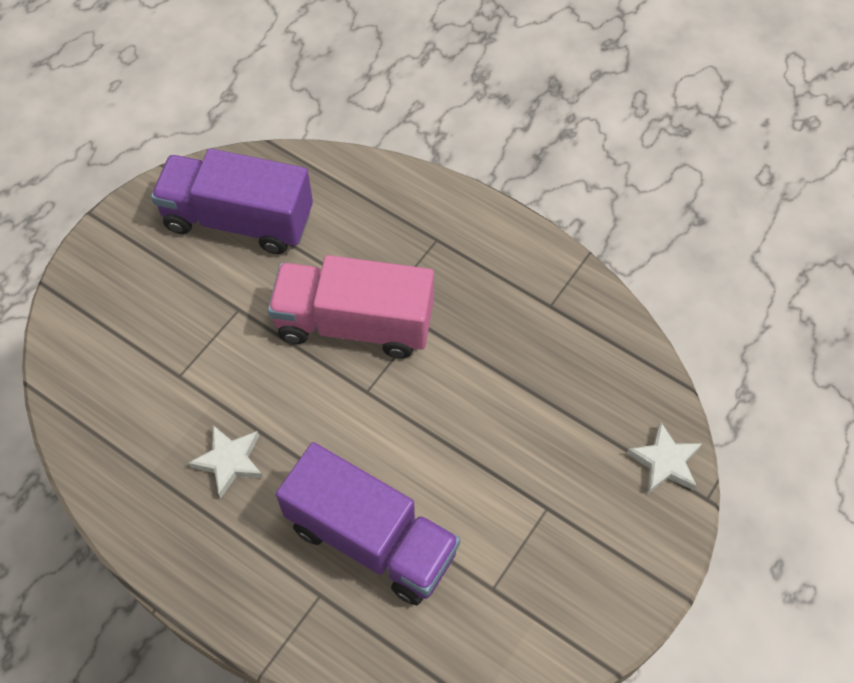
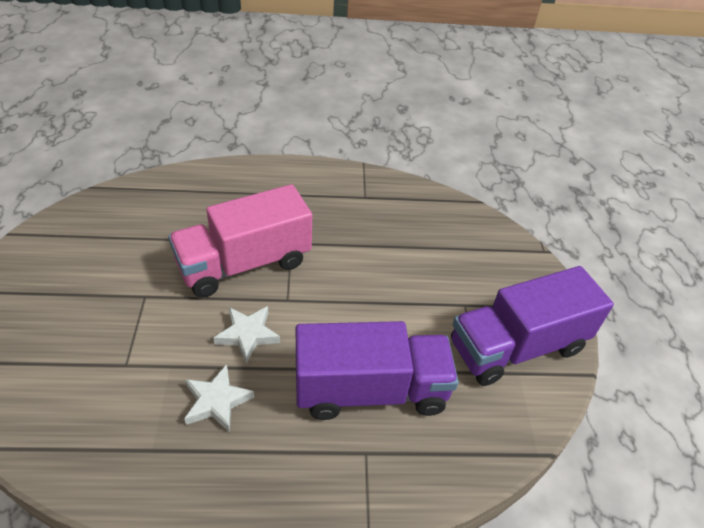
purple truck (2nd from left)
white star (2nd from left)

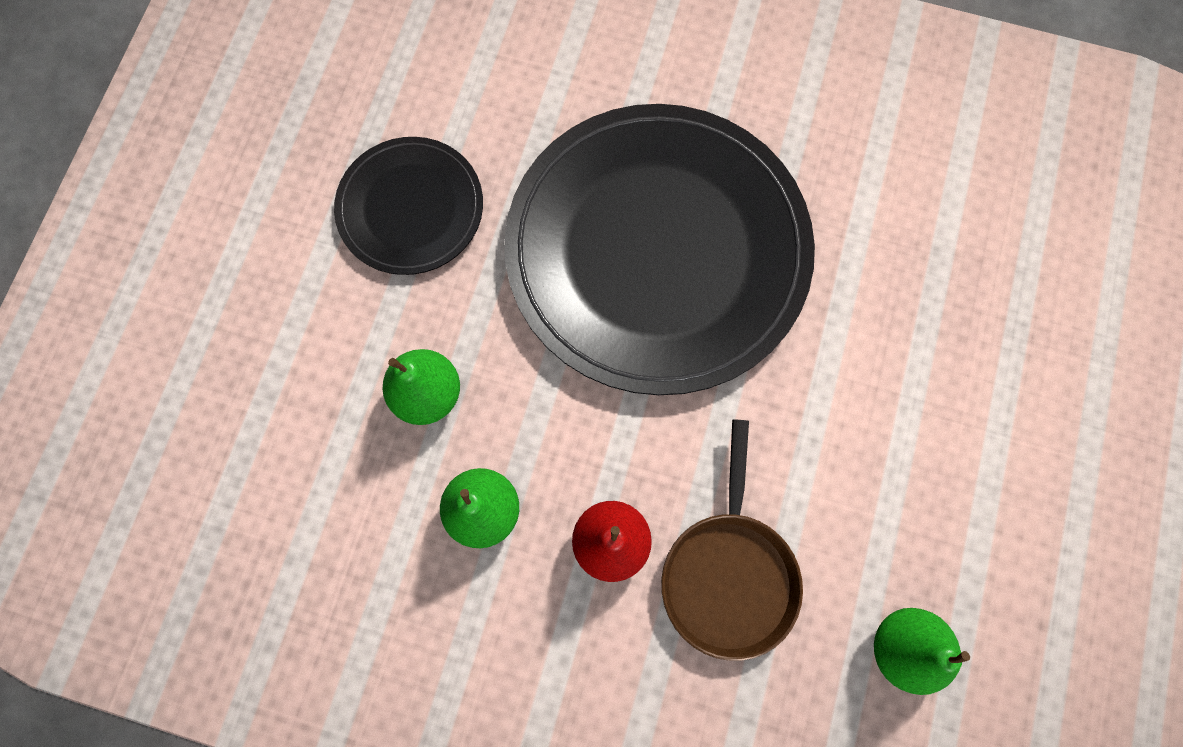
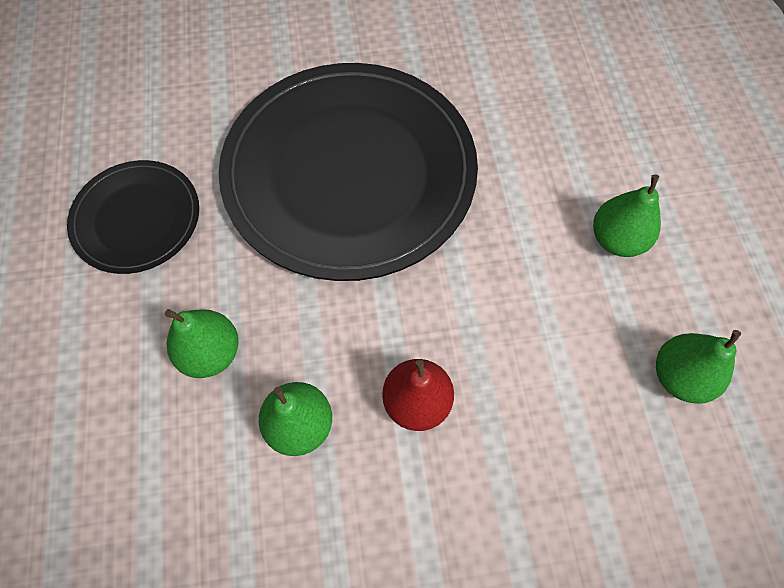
brown pan
green pear (3rd from left)

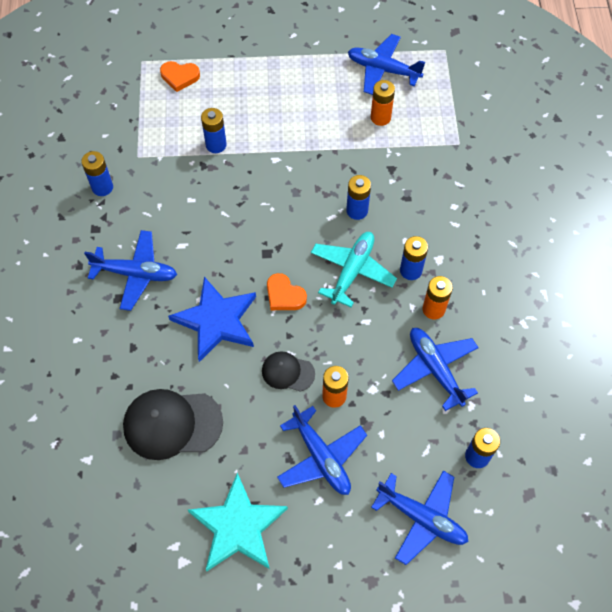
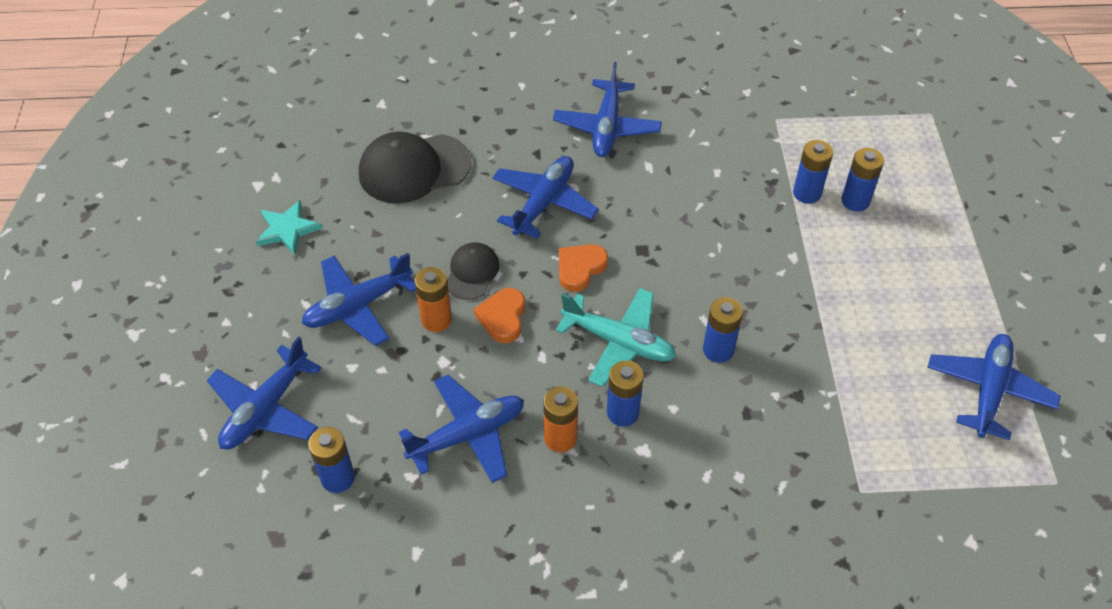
orange heart (1st from left)
orange battery (2nd from left in the first image)
blue battery (5th from left)
blue plane (4th from left)
black cap (1st from left)
turquoise star

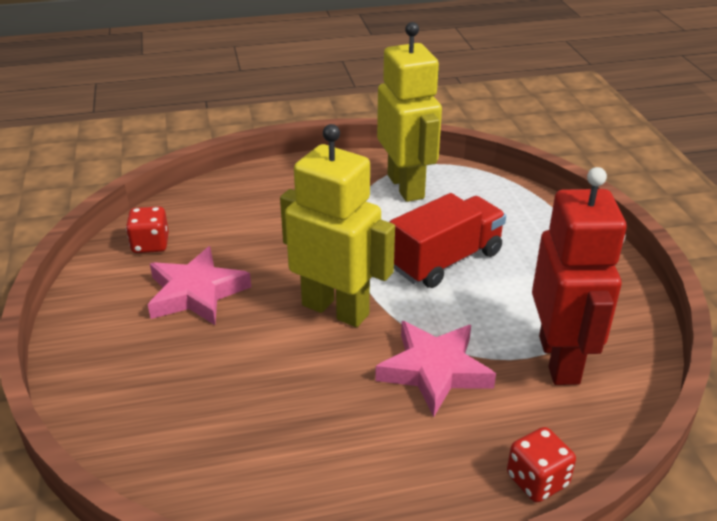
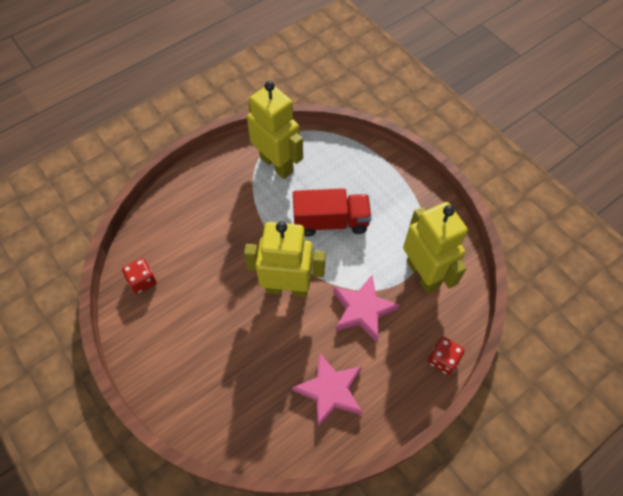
yellow robot (3rd from left)
red truck
pink star (1st from left)

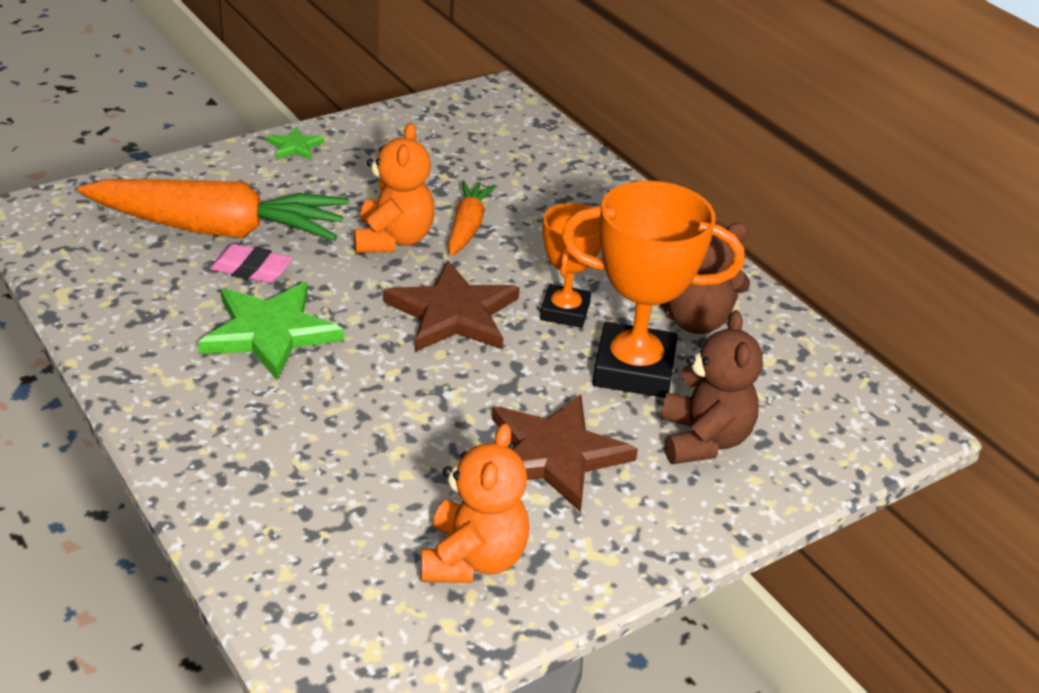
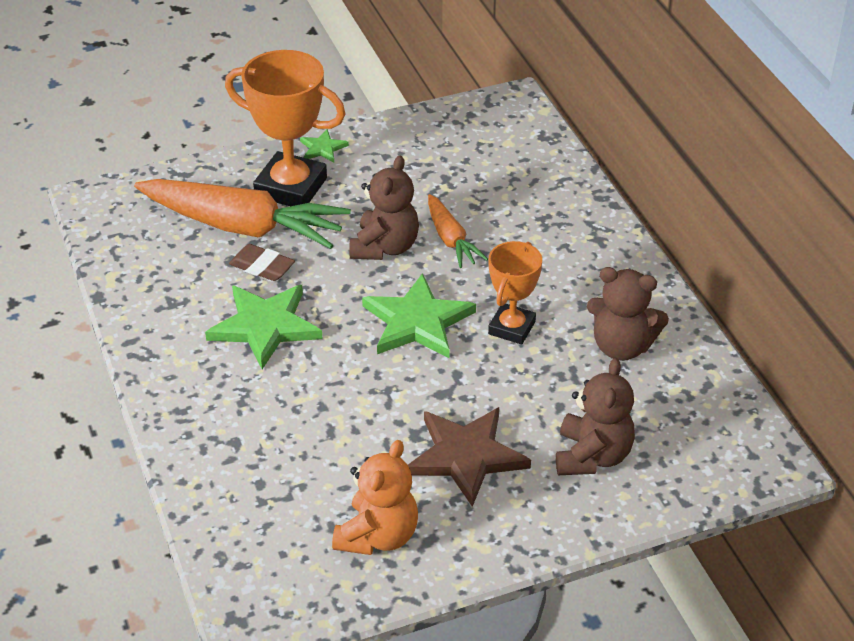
brown teddy bear (1st from left)
orange carrot (2nd from left)
orange trophy (1st from left)
brown eraser
green star (3rd from left)

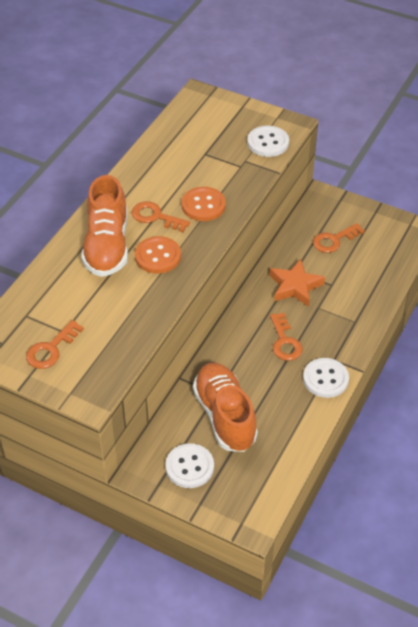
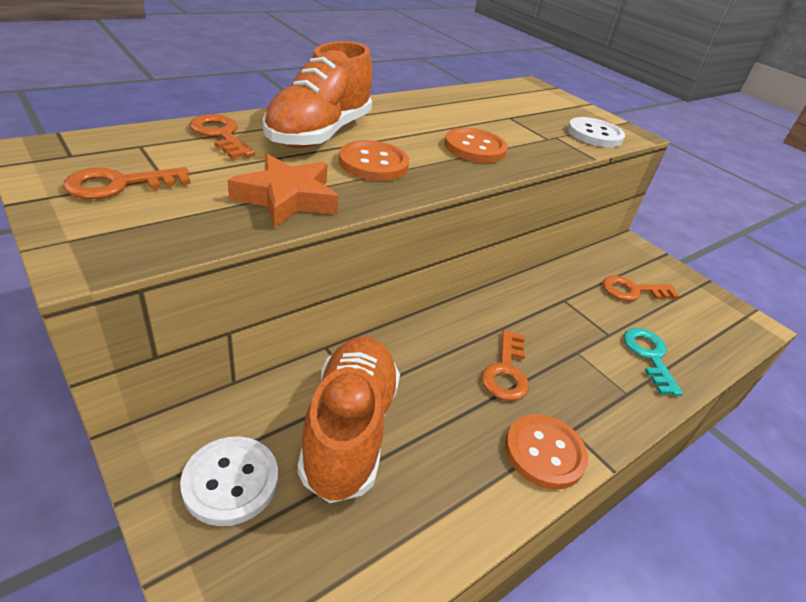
orange key (2nd from left)
orange star
orange button (3rd from left)
turquoise key

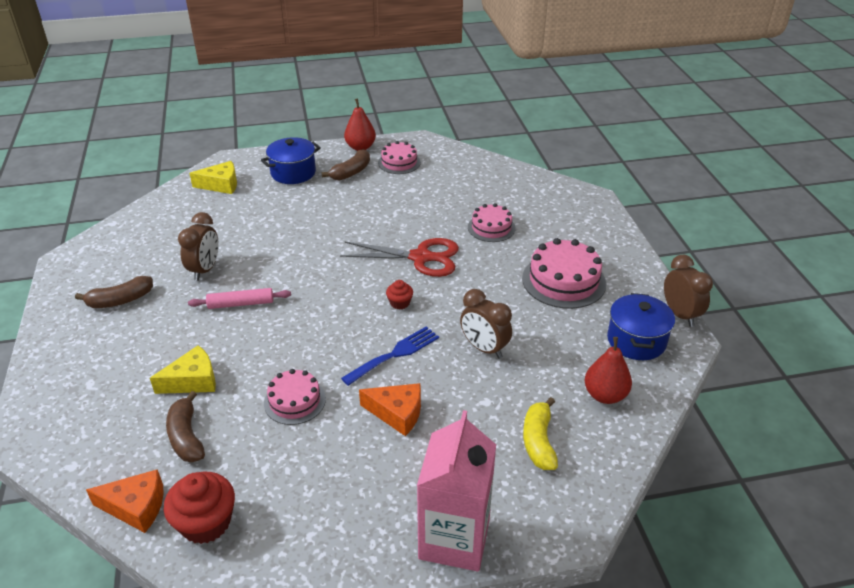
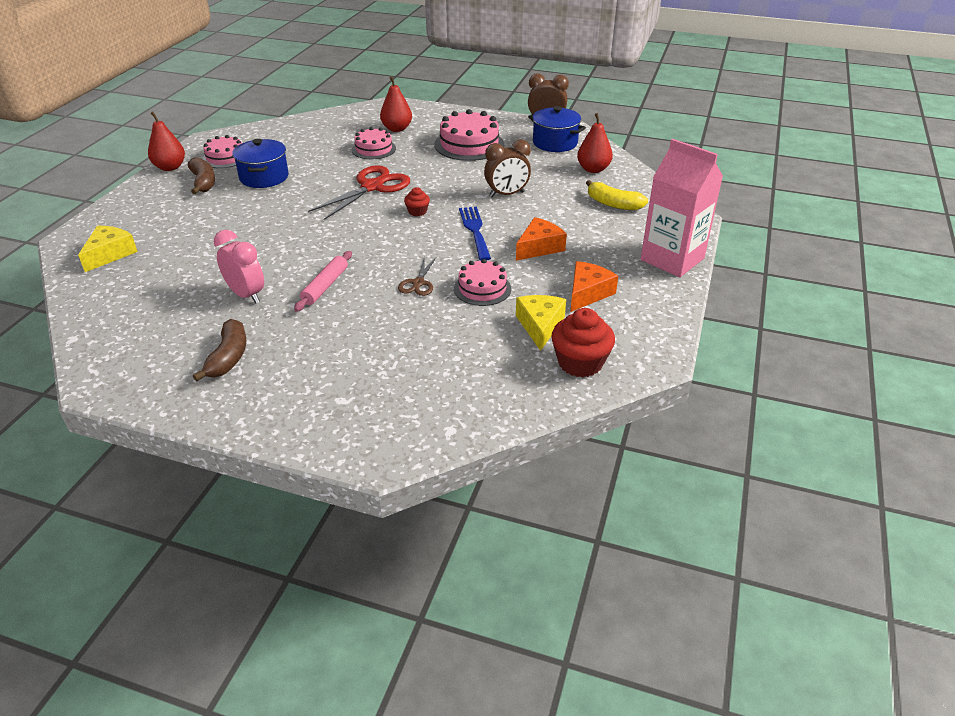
blue pot (1st from left)
pink clock
yellow cheese (2nd from left)
brown banana (2nd from left in the first image)
orange cheese (2nd from left)
red pear (2nd from left)
brown scissors

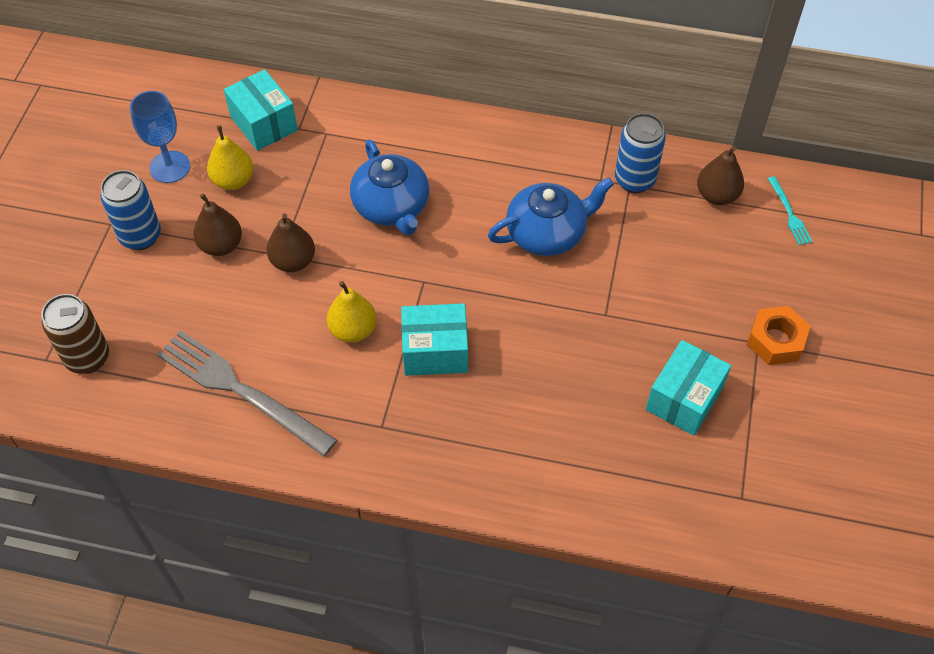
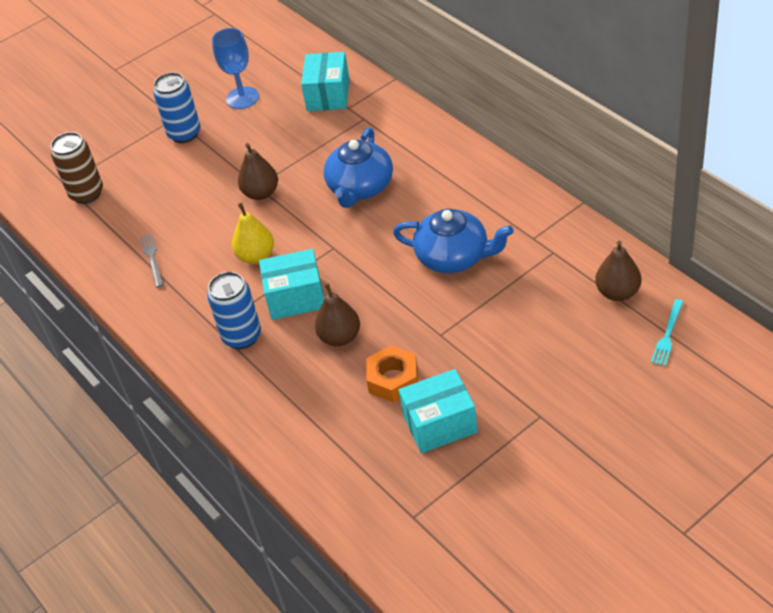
blue can (2nd from left)
yellow pear (1st from left in the first image)
brown pear (2nd from left)
turquoise box (1st from left)
orange nut
grey fork

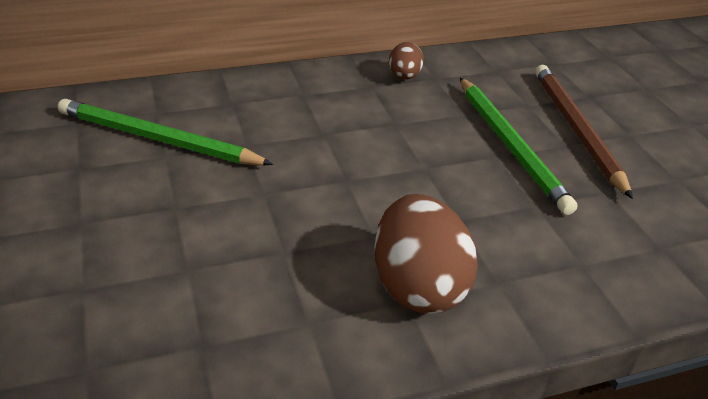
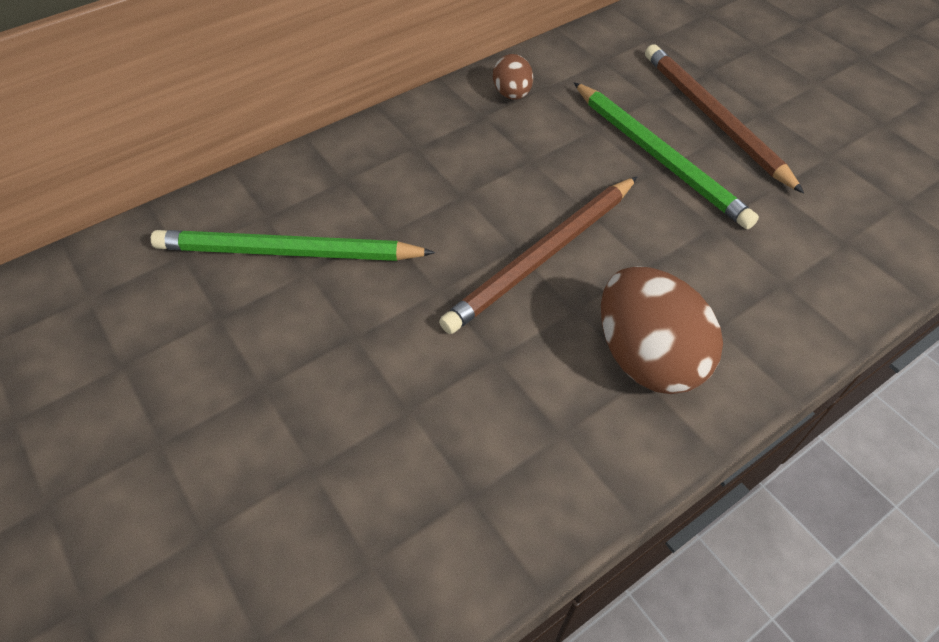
brown pencil (1st from left)

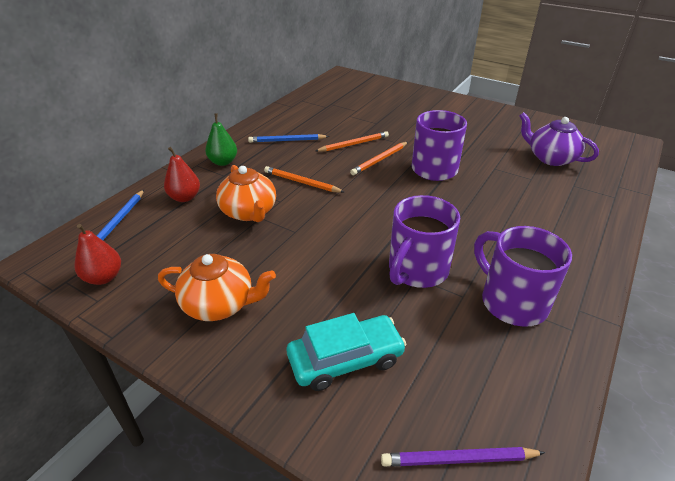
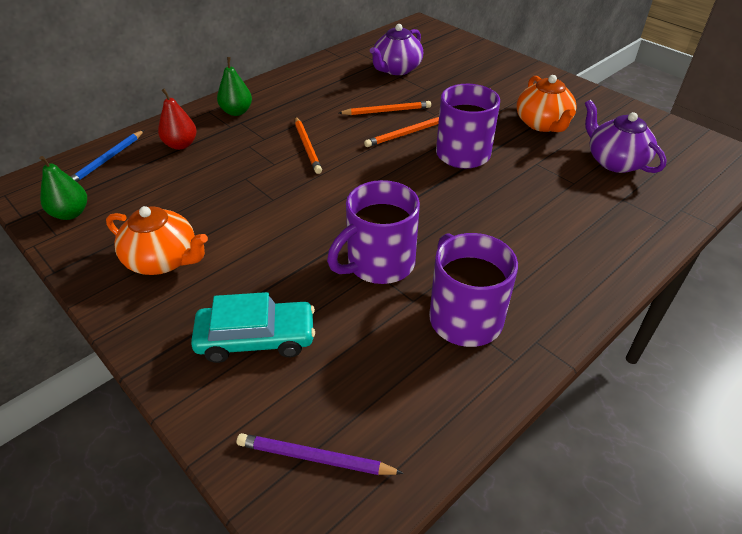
blue pencil (2nd from left in the first image)
orange teapot (2nd from left)
orange pencil (1st from left)
green pear (1st from left)
purple teapot (1st from left)

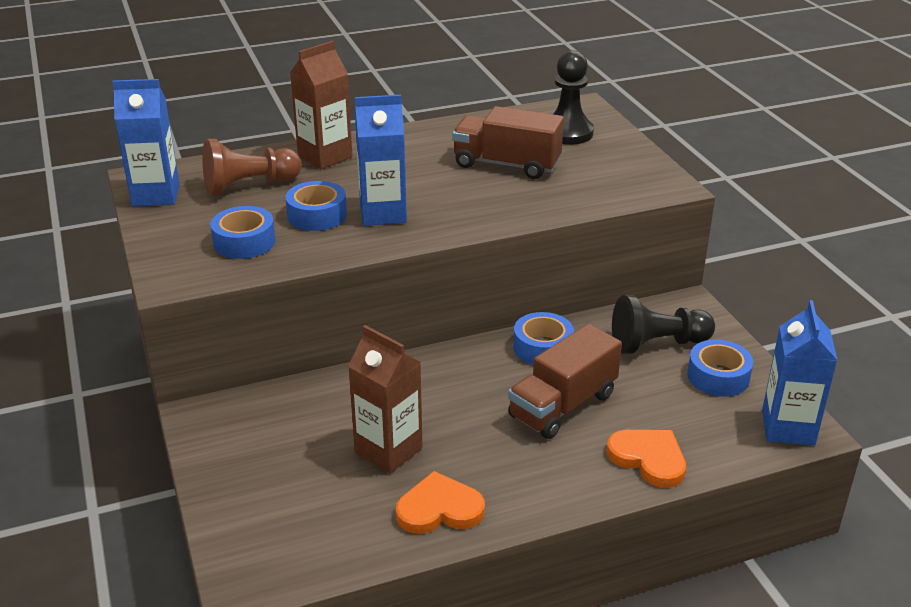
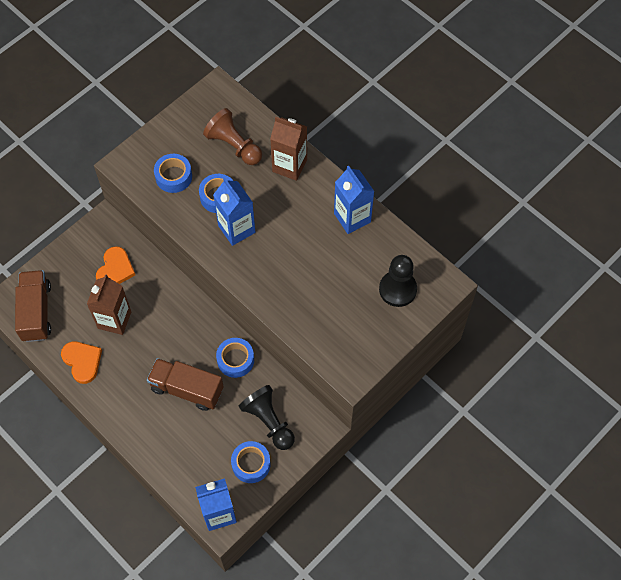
blue carton (3rd from left)
brown truck (1st from left)
orange heart (2nd from left)

